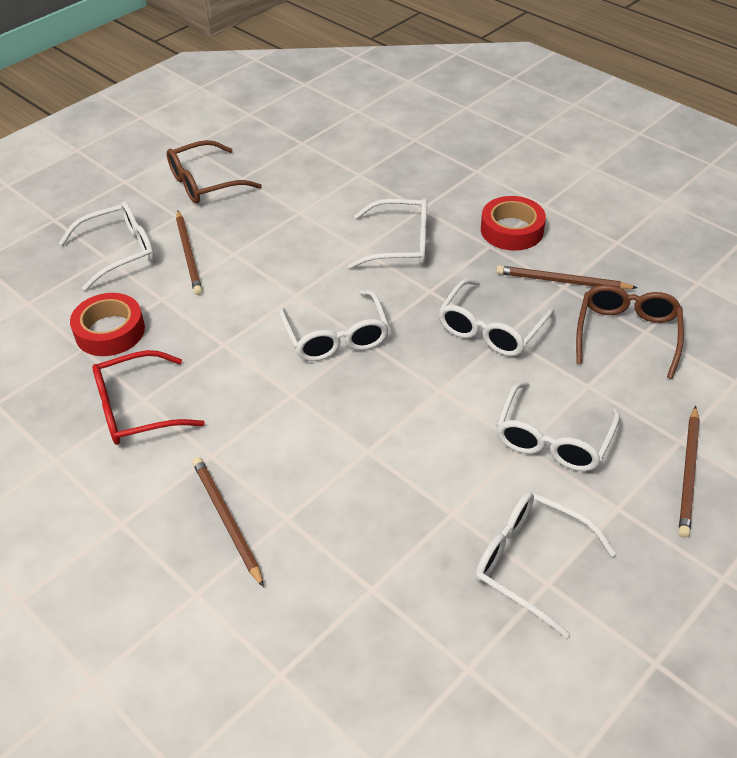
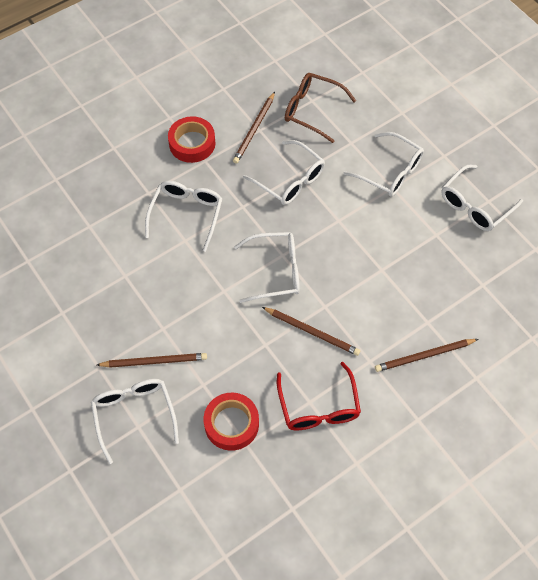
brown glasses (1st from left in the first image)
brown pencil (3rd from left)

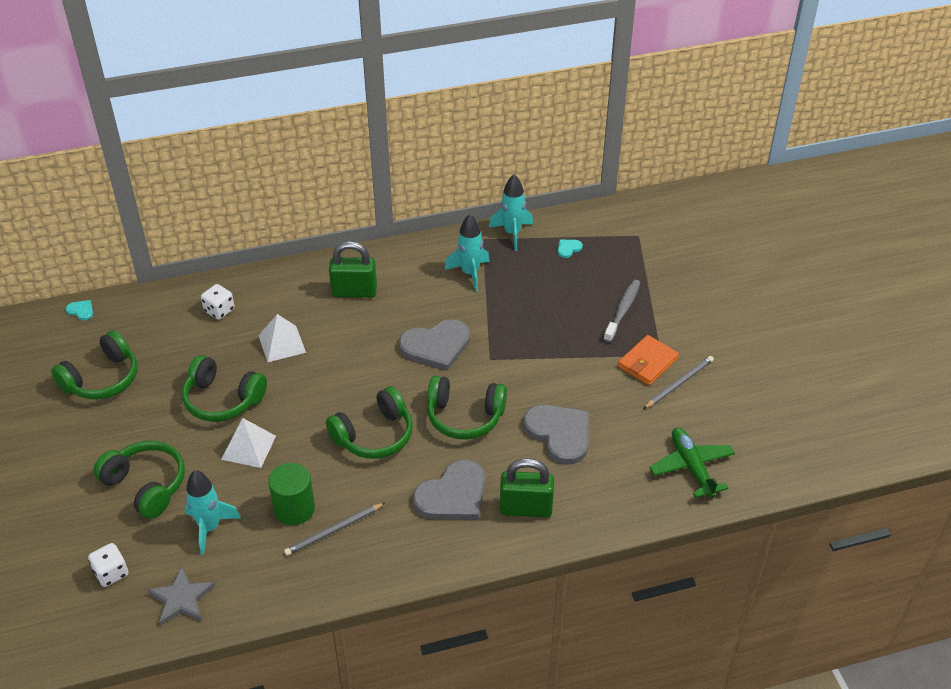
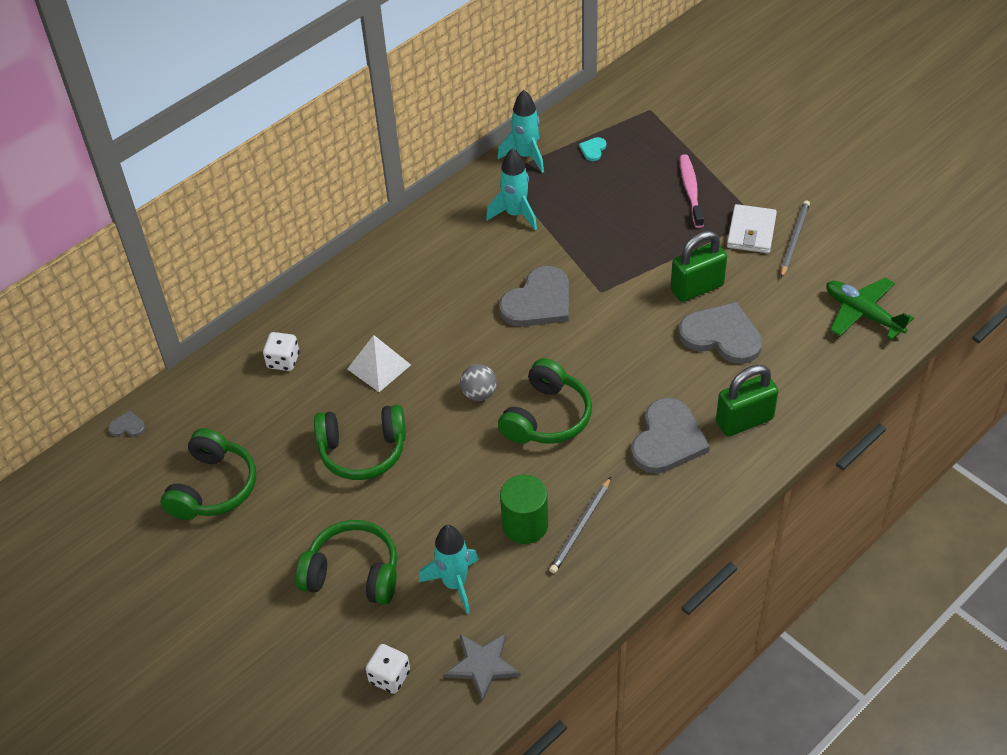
green padlock (1st from left)
pink toothbrush
grey heart (1st from left)
white wallet
green headphones (5th from left in the first image)
white pyramid (1st from left in the first image)
grey ball

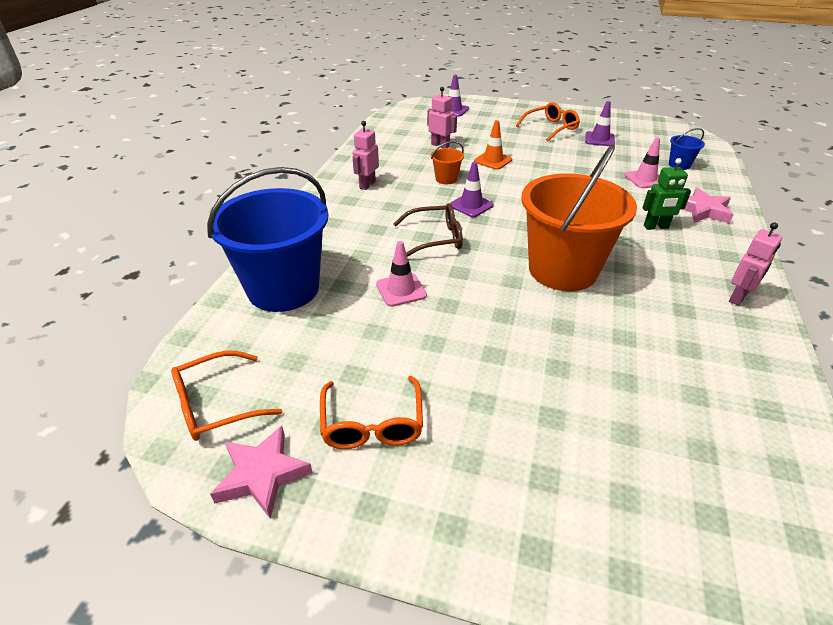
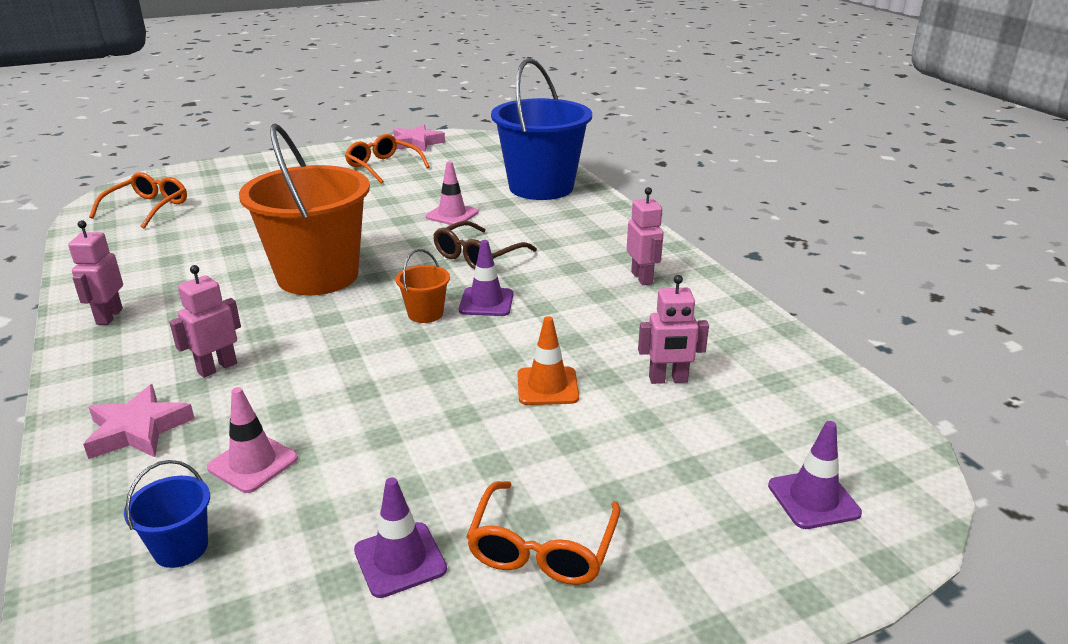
orange bucket (2nd from left)
pink robot (2nd from left)
orange glasses (1st from left)

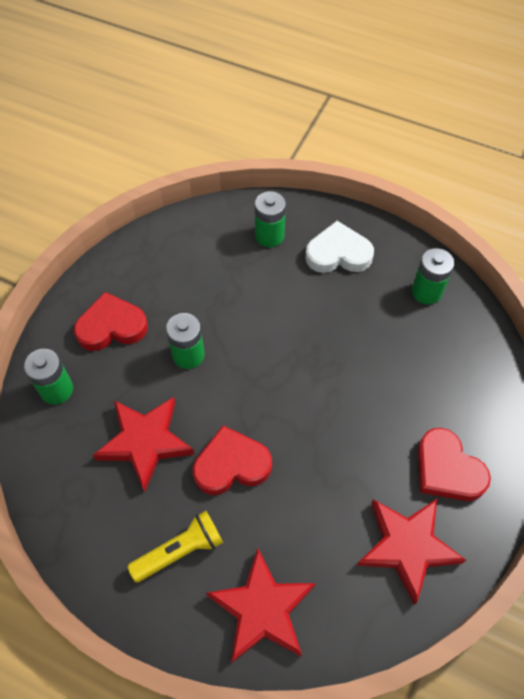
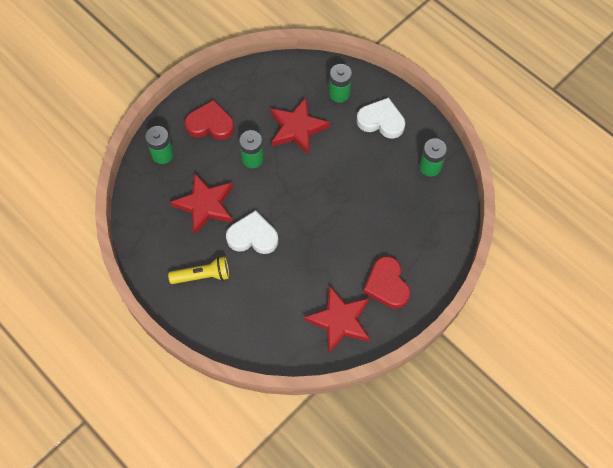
white heart (1st from left)
red star (2nd from left)

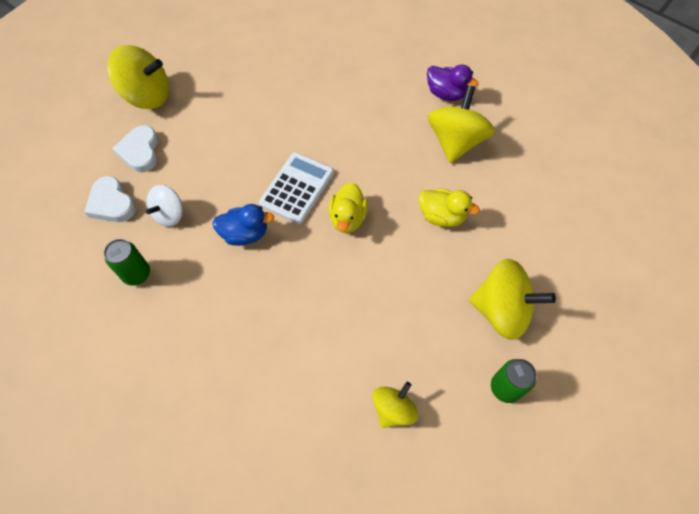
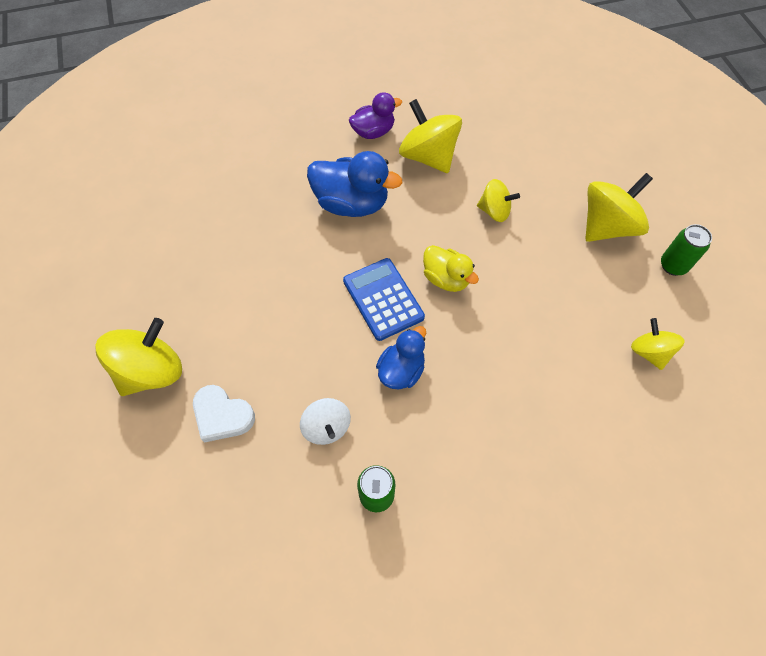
blue calculator
white heart (1st from left in the first image)
yellow spinning top (3rd from left)
blue duck (1st from left)

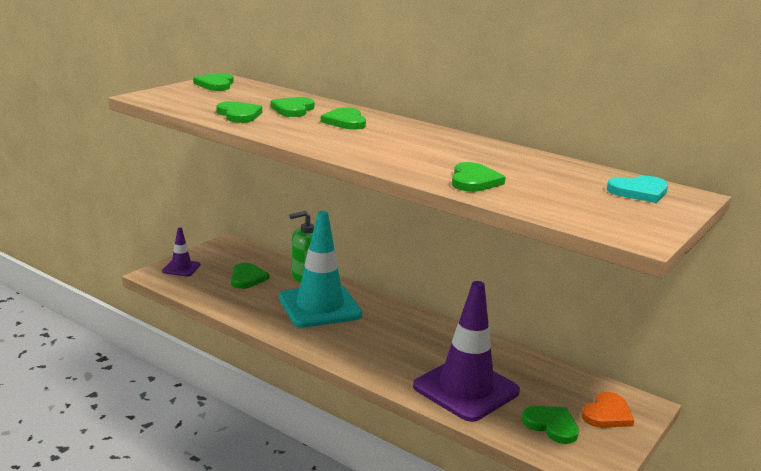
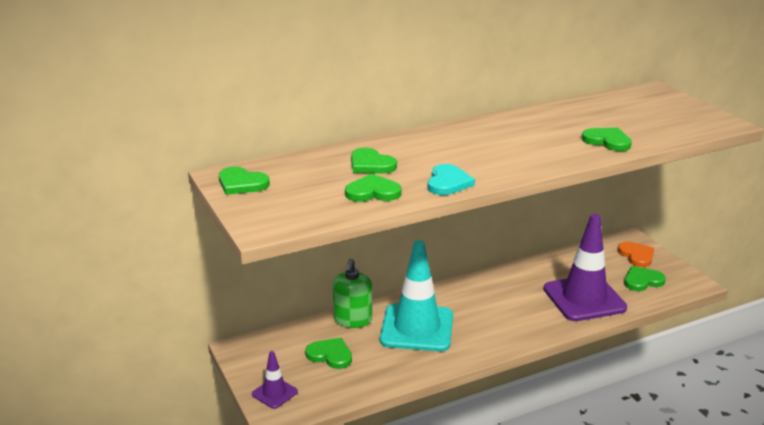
green heart (5th from left in the first image)
turquoise heart

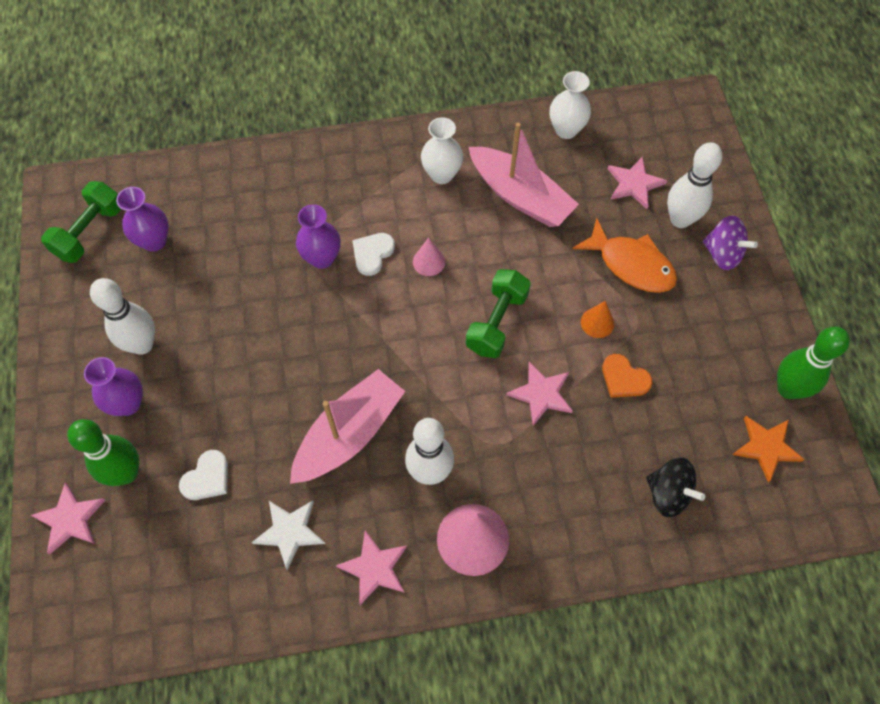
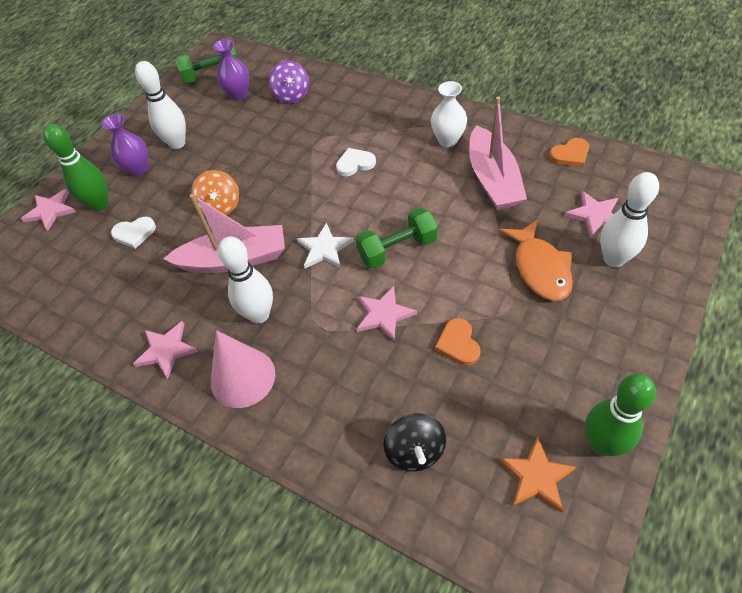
orange heart (2nd from left)
purple vase (3rd from left in the first image)
purple spinning top
pink cone (1st from left in the first image)
orange cone
white star
orange spinning top

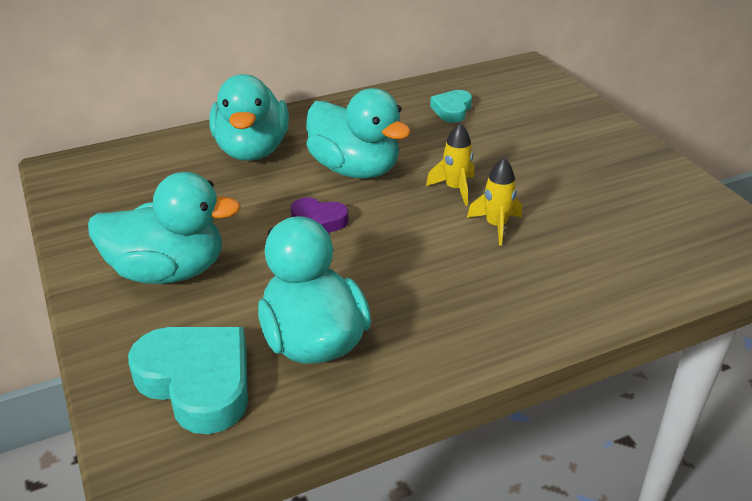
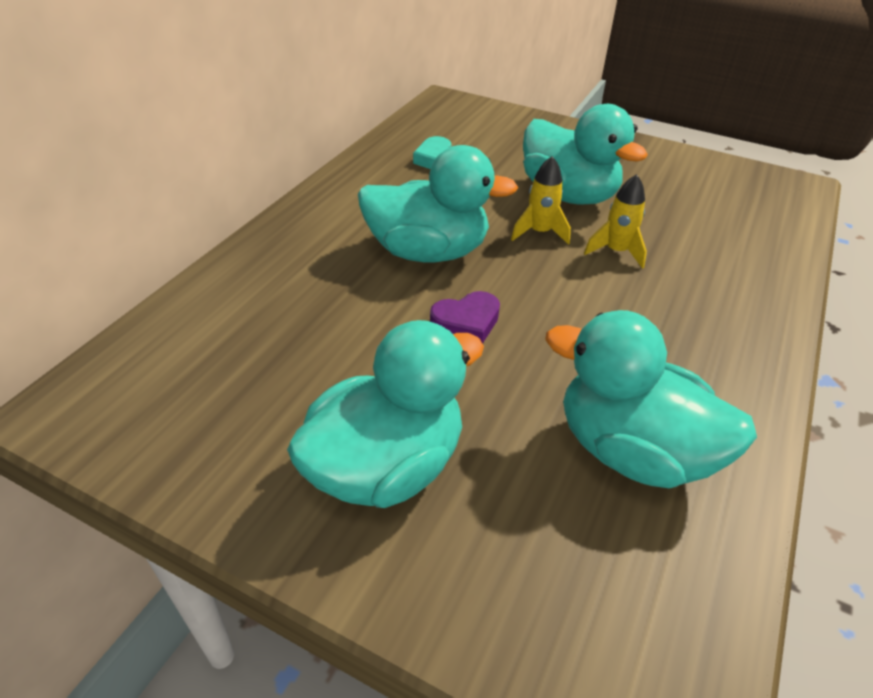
turquoise duck (3rd from left)
turquoise heart (1st from left in the first image)

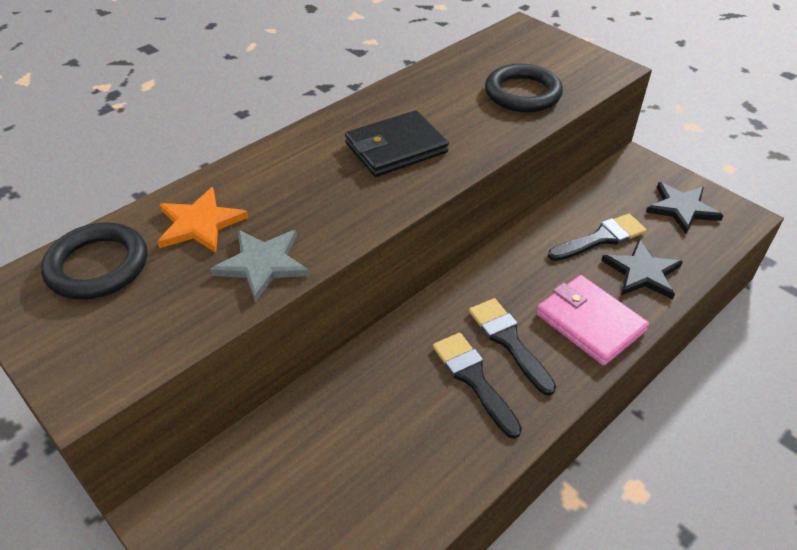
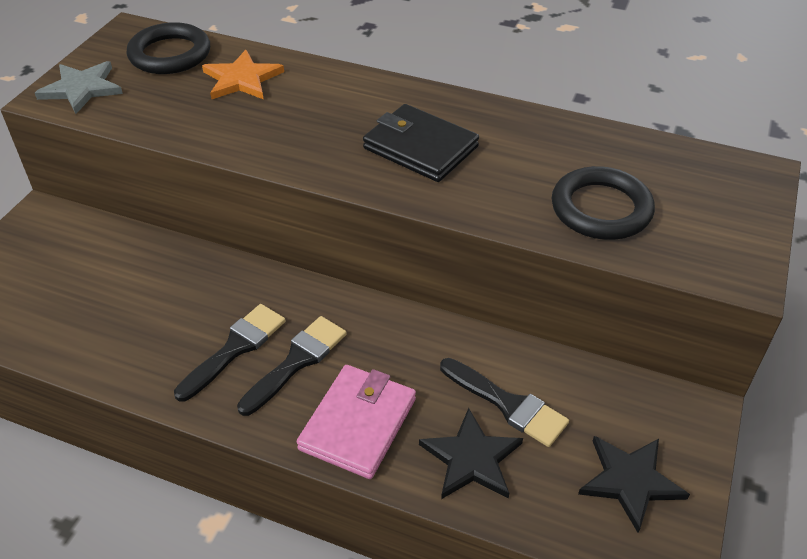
grey star

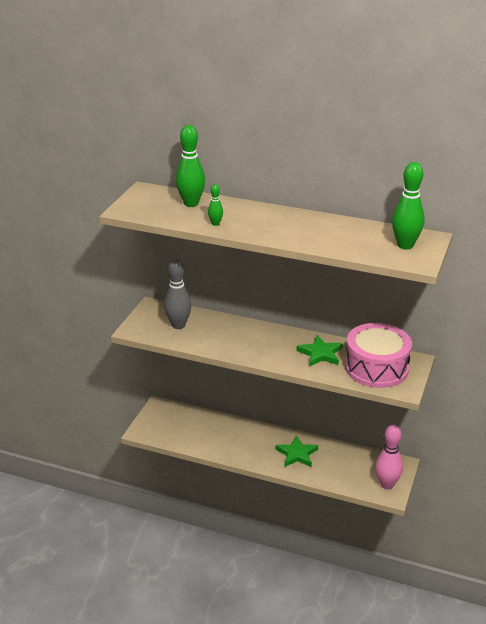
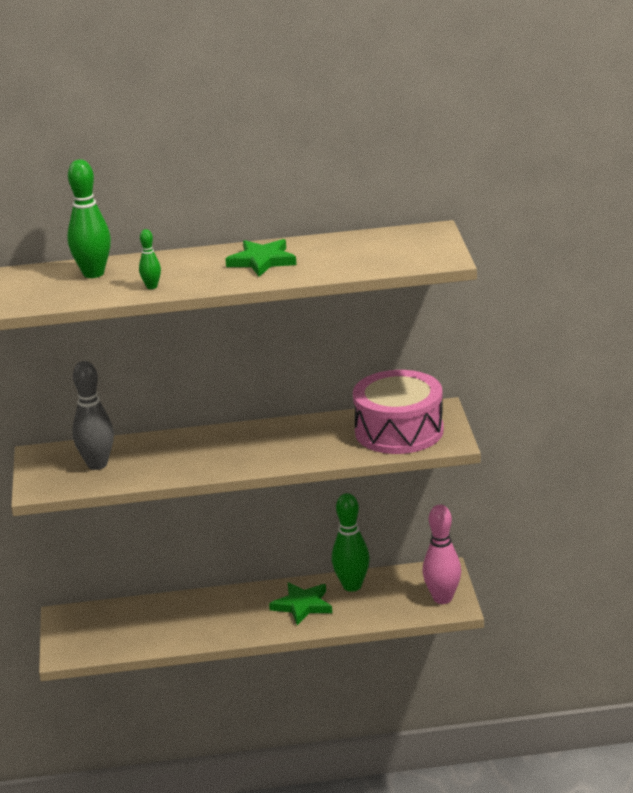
green bowling pin (3rd from left)
green star (1st from left)

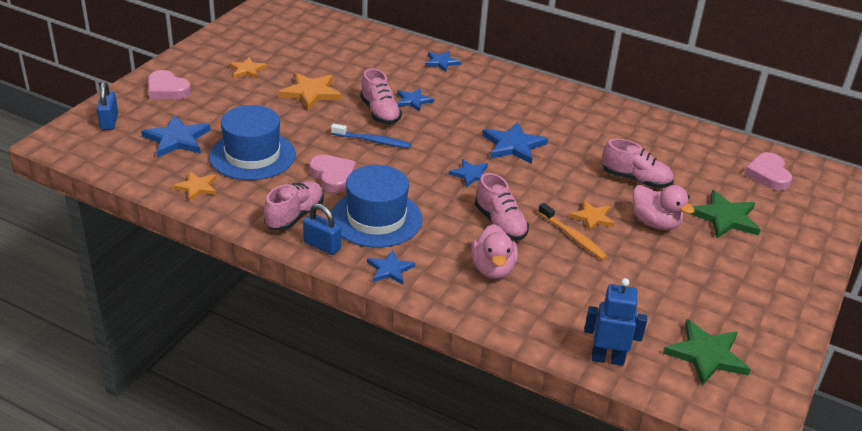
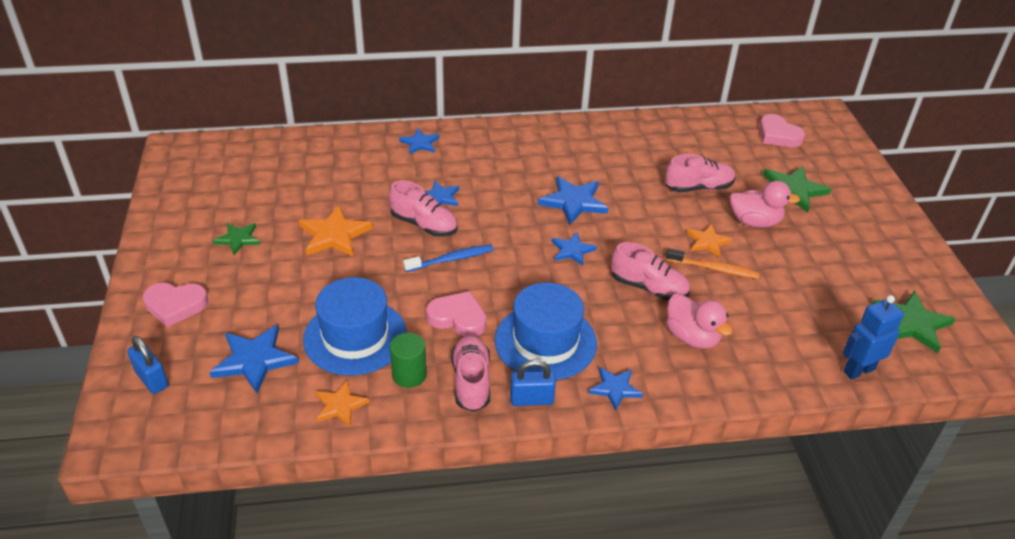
green star (1st from left)
green cylinder

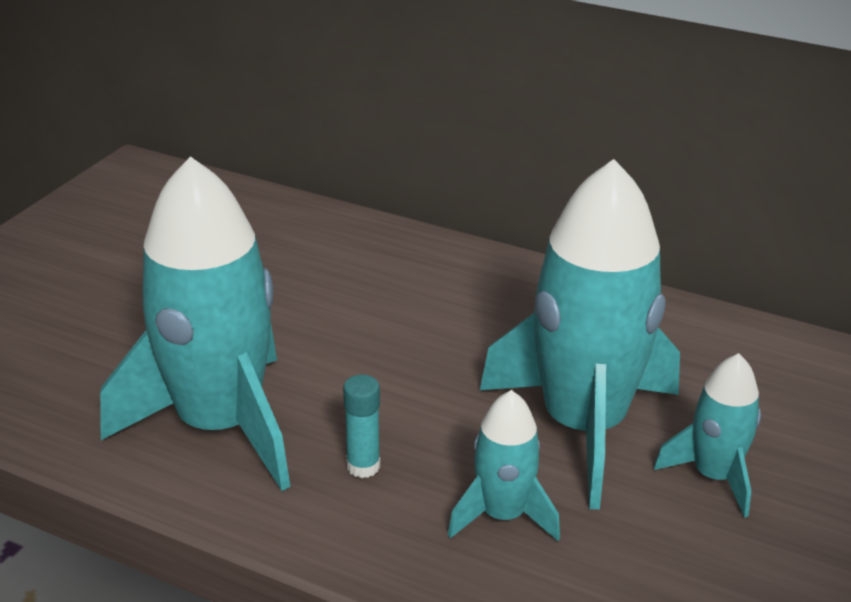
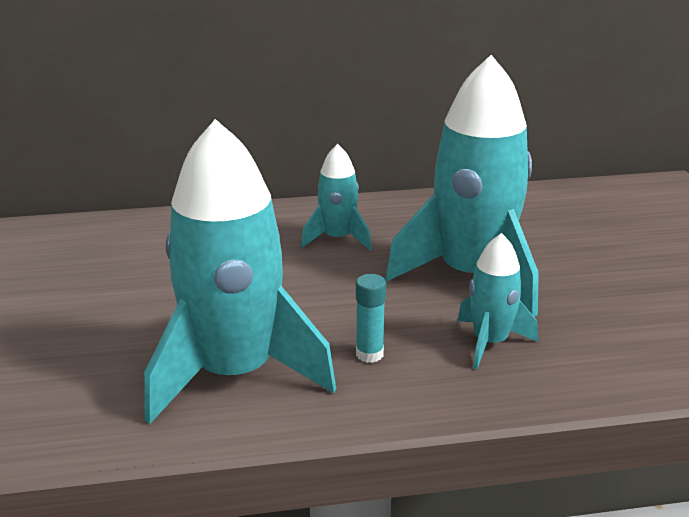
turquoise rocket (2nd from left)

